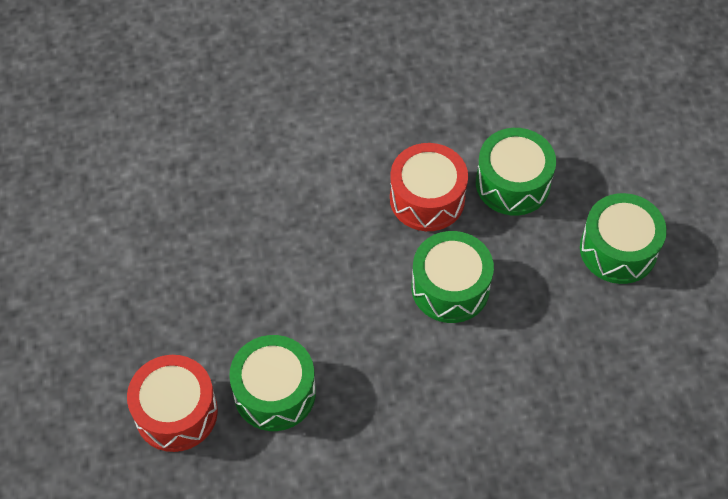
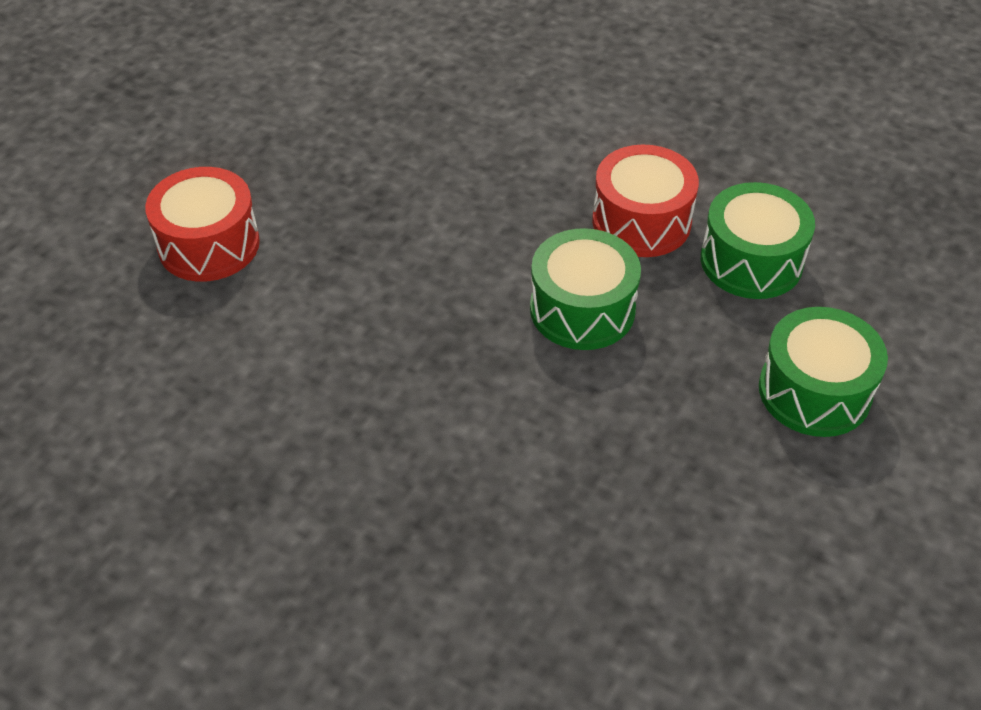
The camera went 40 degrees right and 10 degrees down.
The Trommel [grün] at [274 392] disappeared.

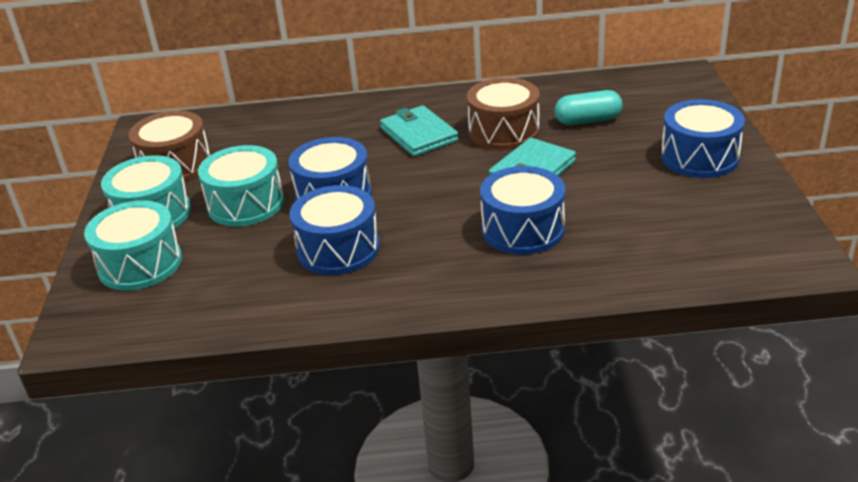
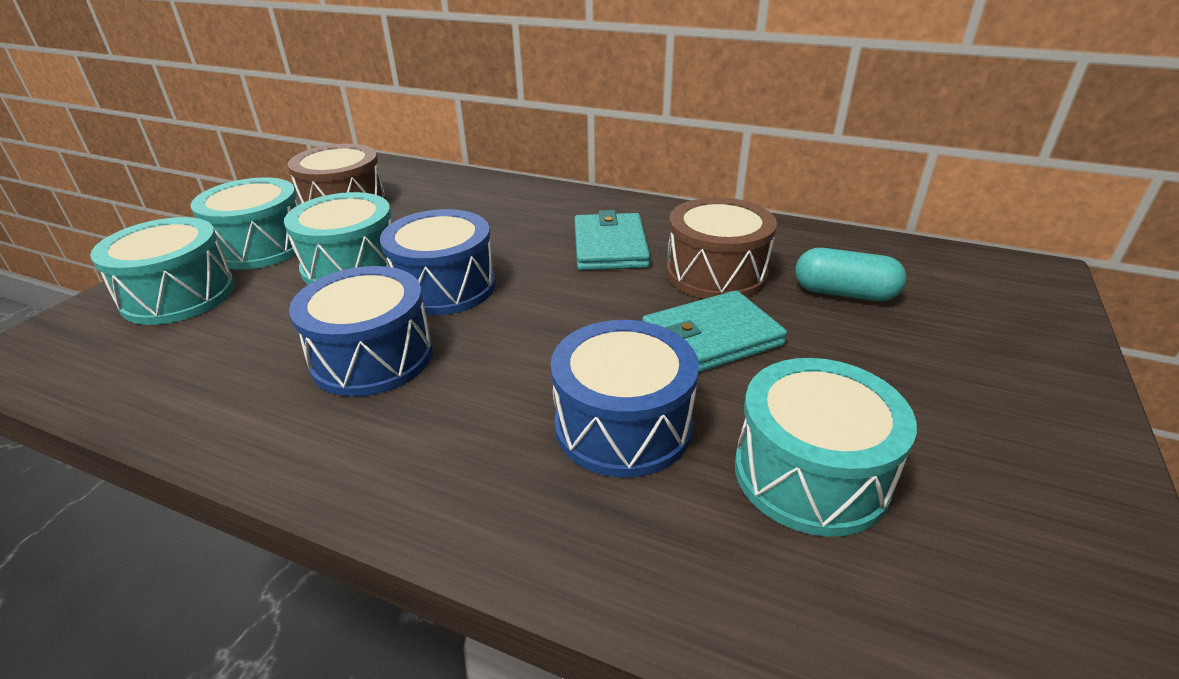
The camera went 25 degrees right and 0 degrees up.
The Trommel [blau] at [699 157] disappeared.
The Trommel [türkis] at [810 474] appeared.

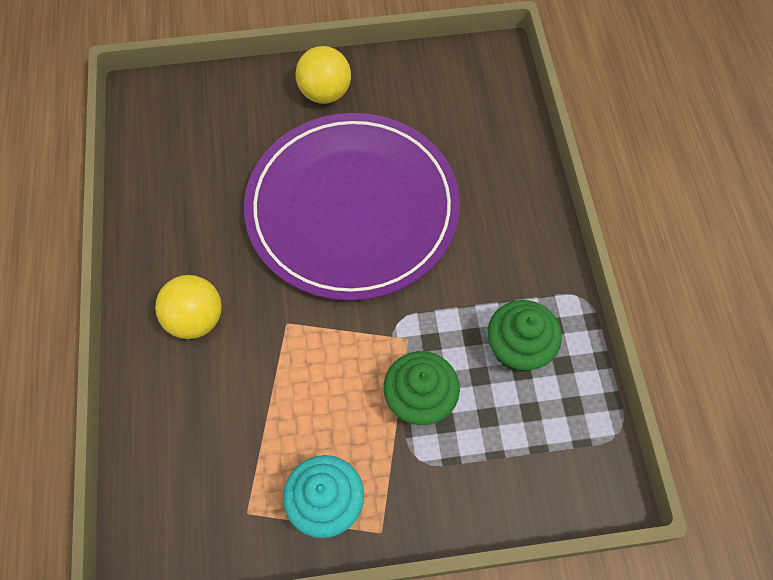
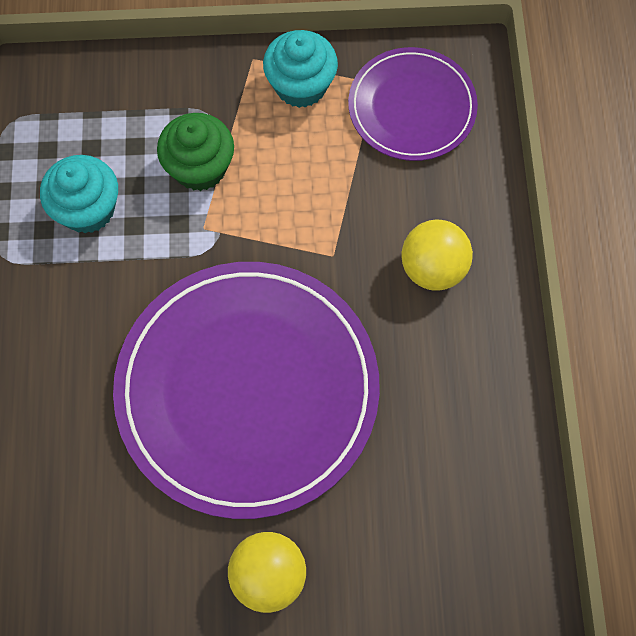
The camera went 175 degrees left and 5 degrees up.
The Teller [lila] at [412 107] appeared.
The Muffin [grün] at [518 348] became the Muffin [türkis] at [88 209].

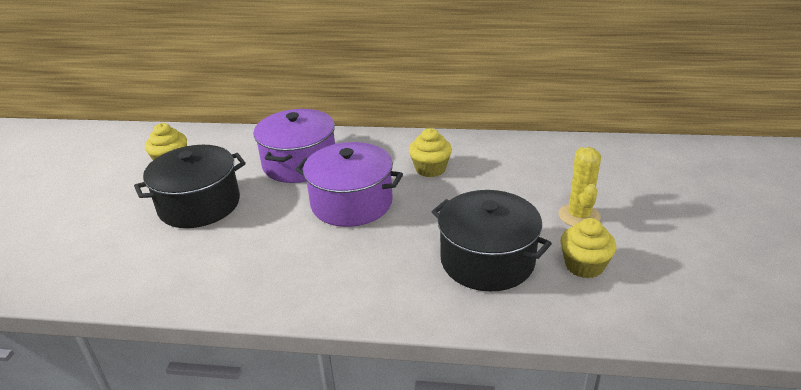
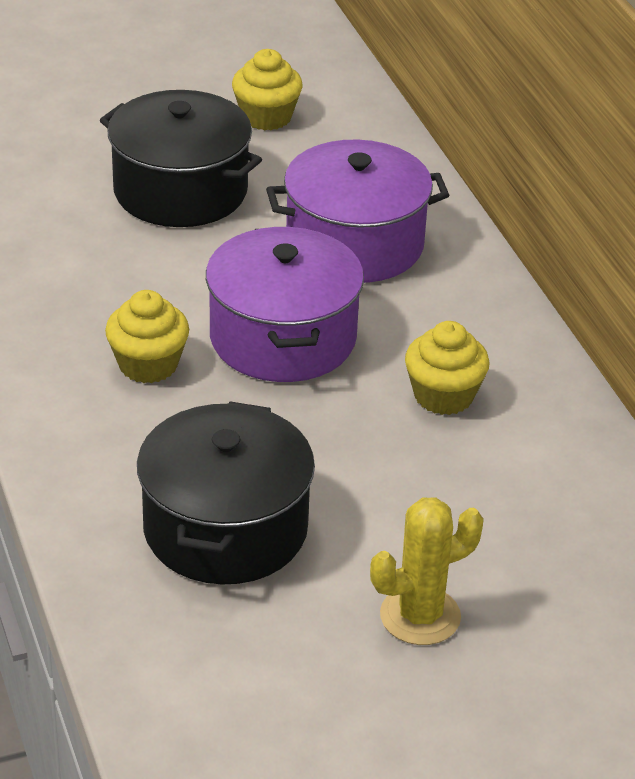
The camera went 60 degrees right and 5 degrees up.
The Muffin [gelb] moved from [584 265] to [148 365].

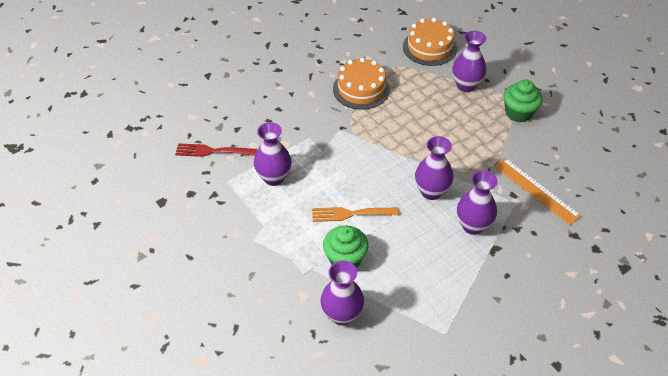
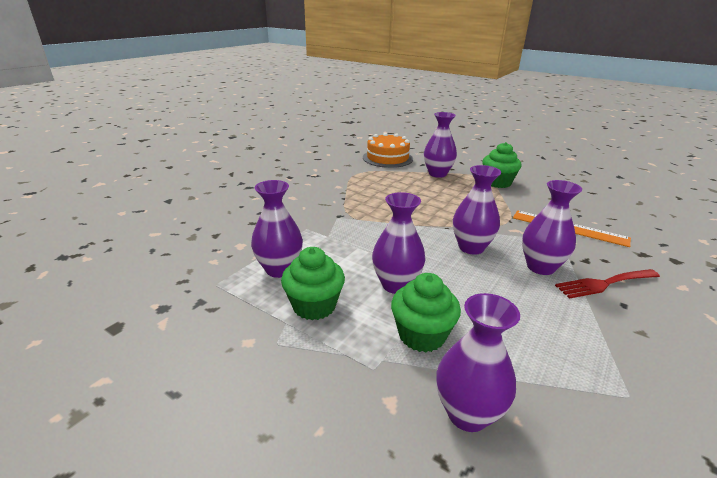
The camera went 20 degrees left and 20 degrees down.
The Kuchen [orange] at [361 89] disappeared.
The Muffin [grün] at [314 306] appeared.
The Gabel [rot] moved from [212 151] to [604 284].
The Gabel [orange] at [350 214] was replaced by the Vase [lila] at [396 285].

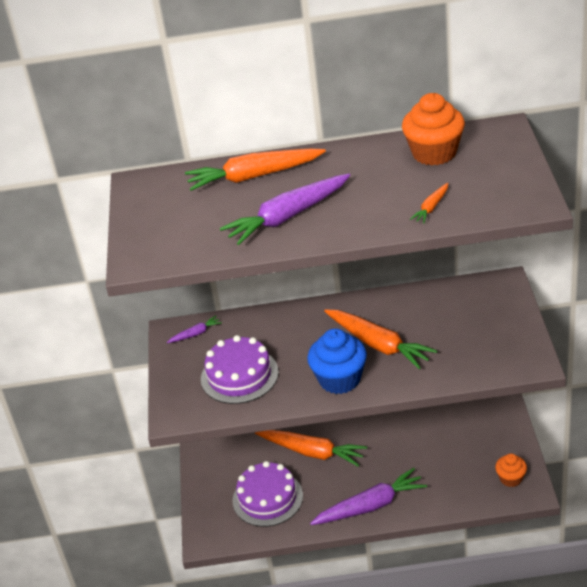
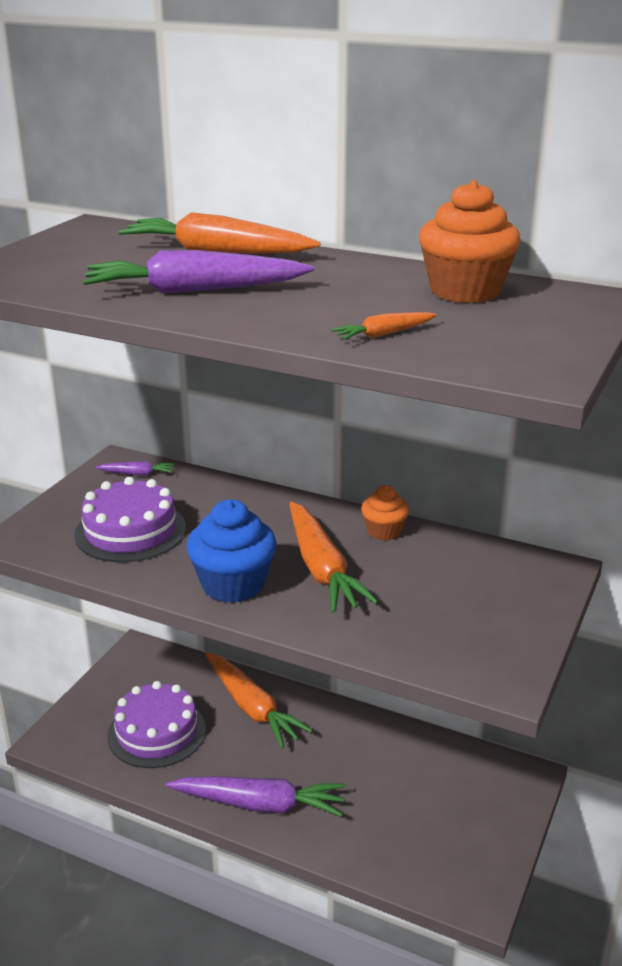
The camera went 25 degrees right and 10 degrees down.
The Muffin [orange] moved from [511 478] to [384 531].

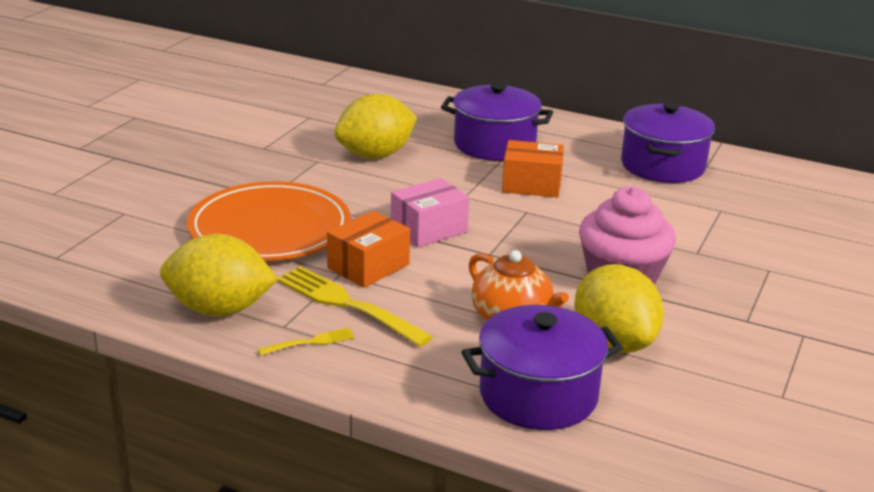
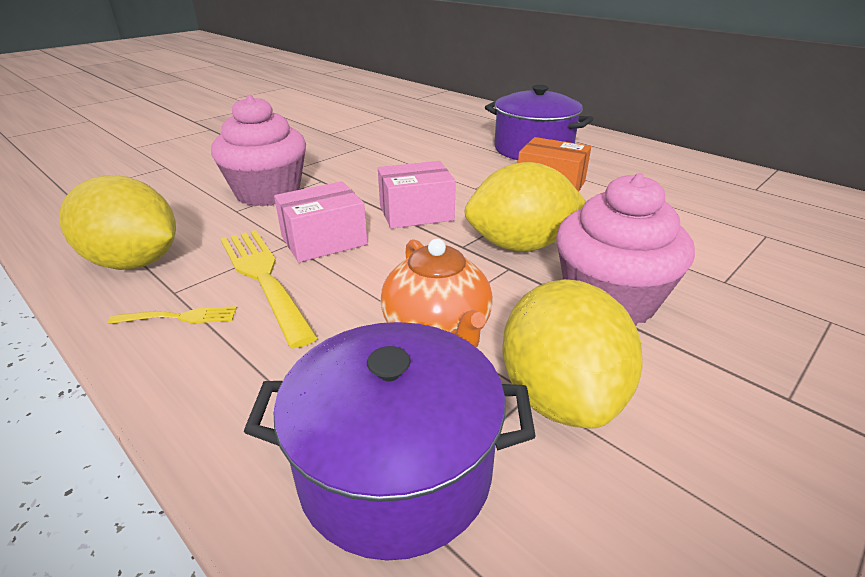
The camera went 20 degrees right and 5 degrees up.
The Kochtopf [lila] at [662 165] disappeared.
The Zitrone [gelb] moved from [375 155] to [520 245].
The Teller [orange] at [270 228] was replaced by the Muffin [rosa] at [268 193].
The Schachtel [orange] at [368 266] became the Schachtel [rosa] at [324 240].

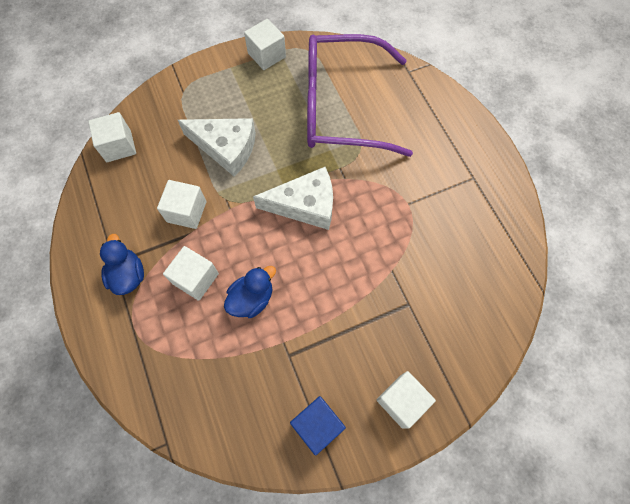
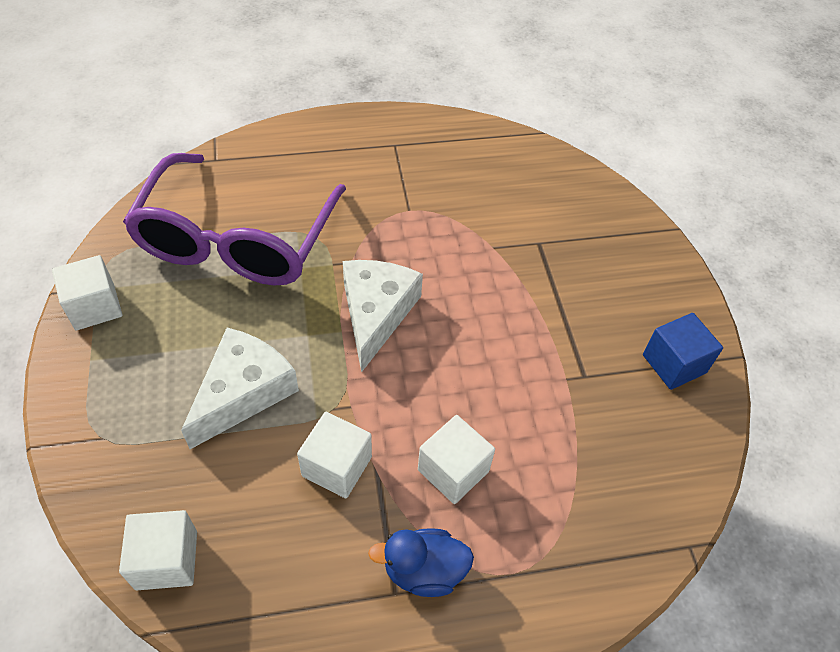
The camera went 80 degrees left and 15 degrees down.
The Ente [blau] at [252 299] disappeared.
The Kubus [weiß] at [401 401] disappeared.

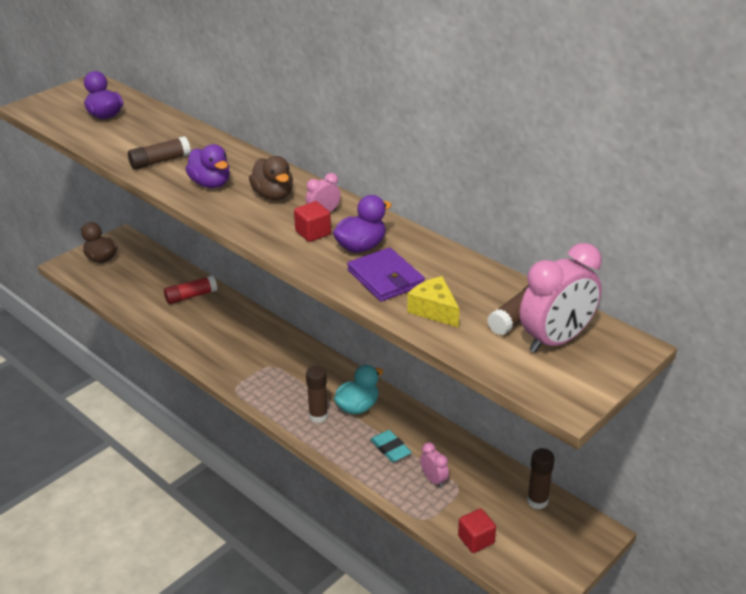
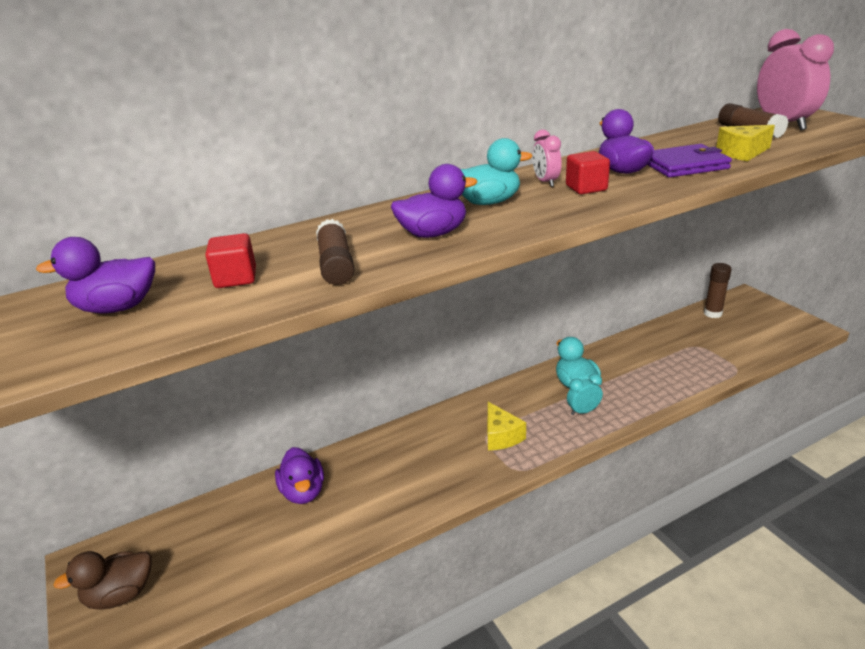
The camera went 70 degrees left and 5 degrees down.
The Radiergummi [türkis] at [390 449] disappeared.
The Wecker [rosa] at [434 480] disappeared.
The Käse [gelb] at [501 436] appeared.
The Kubus [rot] moved from [476 540] to [236 278].
The Klebestift [rot] at [191 296] was replaced by the Ente [lila] at [303 492].
The Klebestift [braun] at [318 416] was replaced by the Wecker [türkis] at [583 411].
The Ente [braun] at [273 195] became the Ente [türkis] at [488 202].

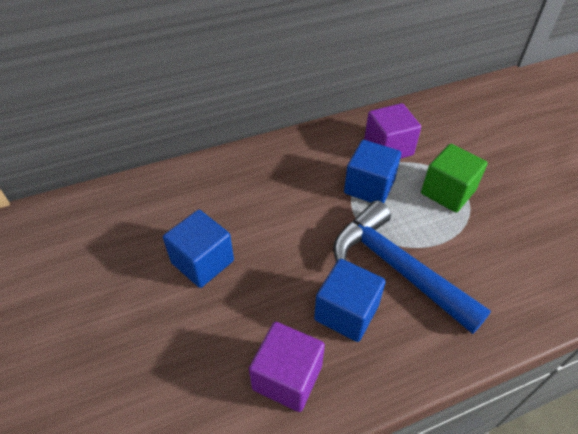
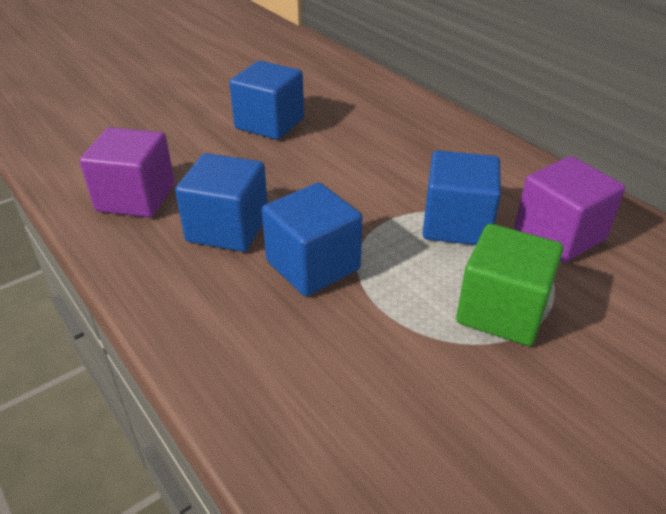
The camera went 75 degrees right and 10 degrees down.
The Hammer [blau] at [397 268] was replaced by the Kubus [blau] at [313 265].

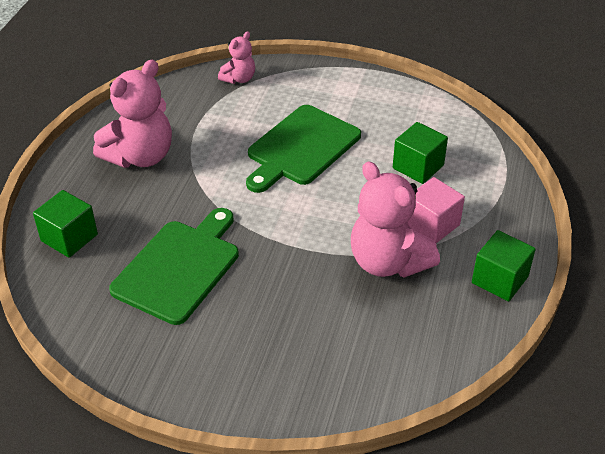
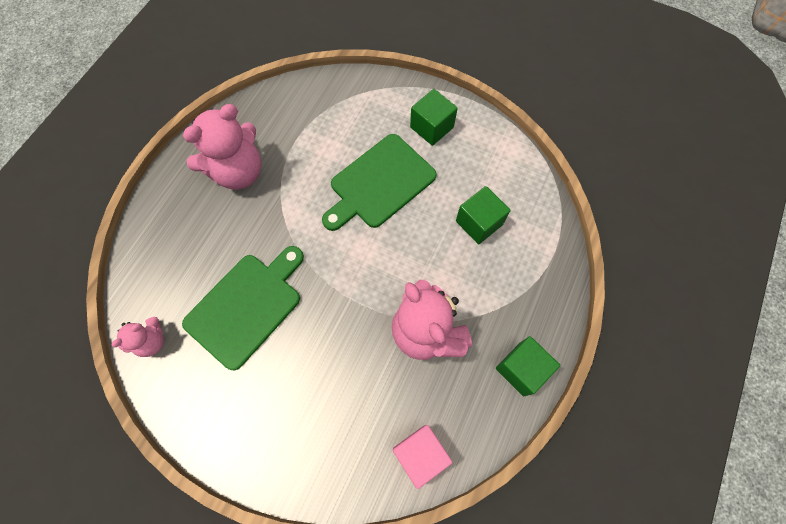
The camera went 10 degrees right and 25 degrees up.
The Kubus [grün] moved from [69 238] to [431 127].
The Teddybär [rosa] moved from [239 79] to [152 341].
The Kubus [rosa] moved from [432 224] to [420 454].

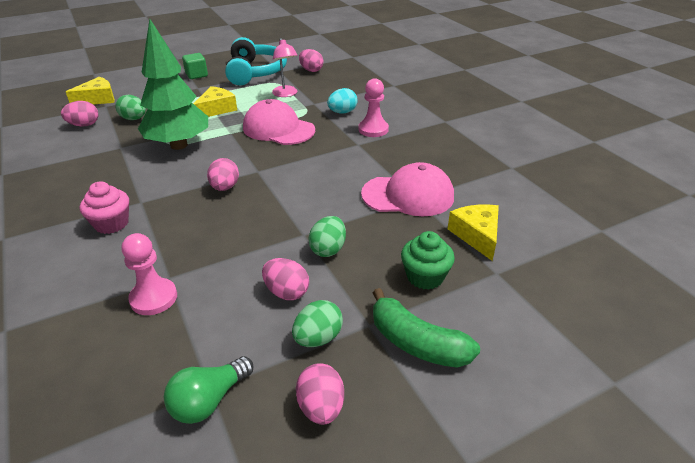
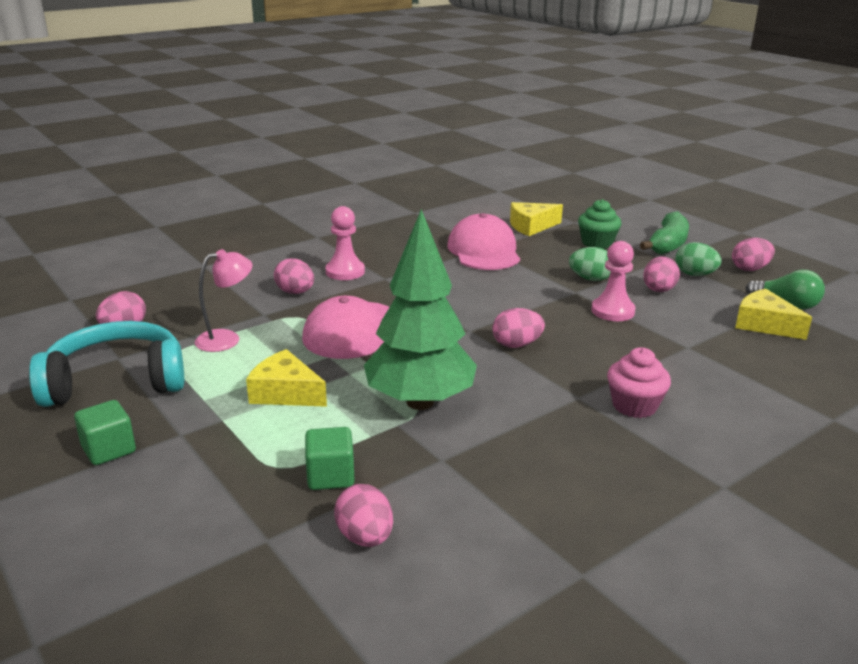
The camera went 100 degrees left and 10 degrees down.
The Käse [gelb] moved from [98 99] to [764 324].
The Bauer [rosa] moved from [154 298] to [612 311].
The Ei [grün] at [134 119] was replaced by the Kubus [grün] at [330 476].
The Ei [türkis] at [342 112] became the Ei [rosa] at [295 292].

